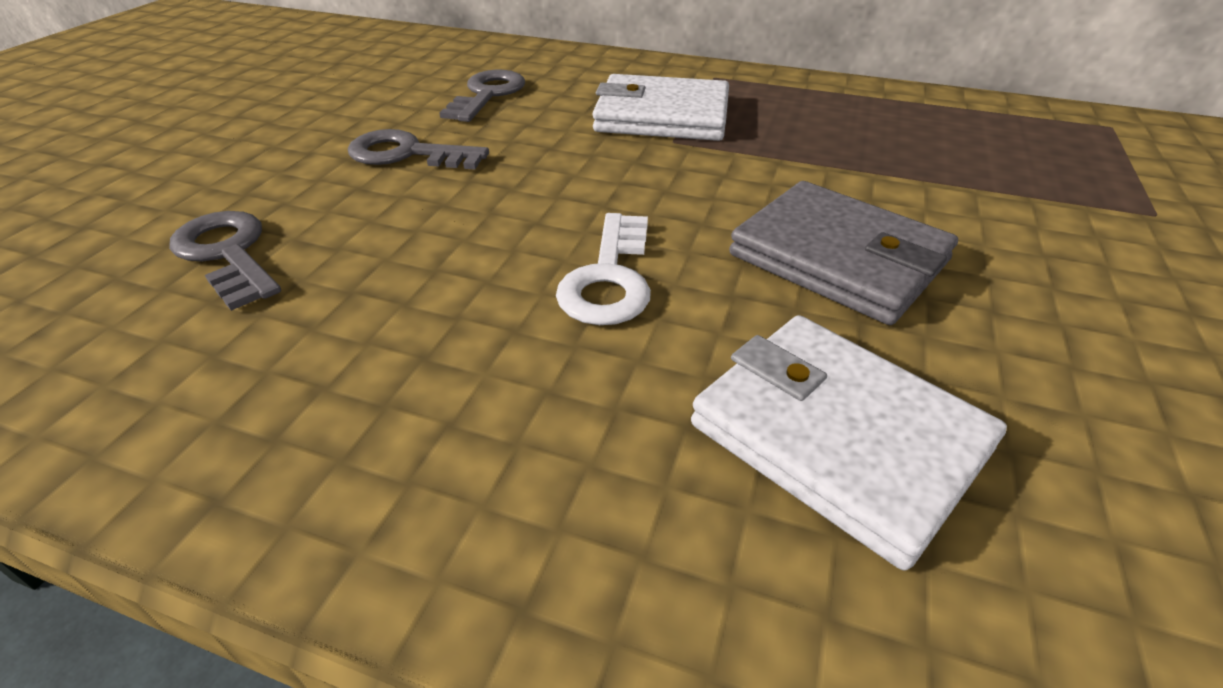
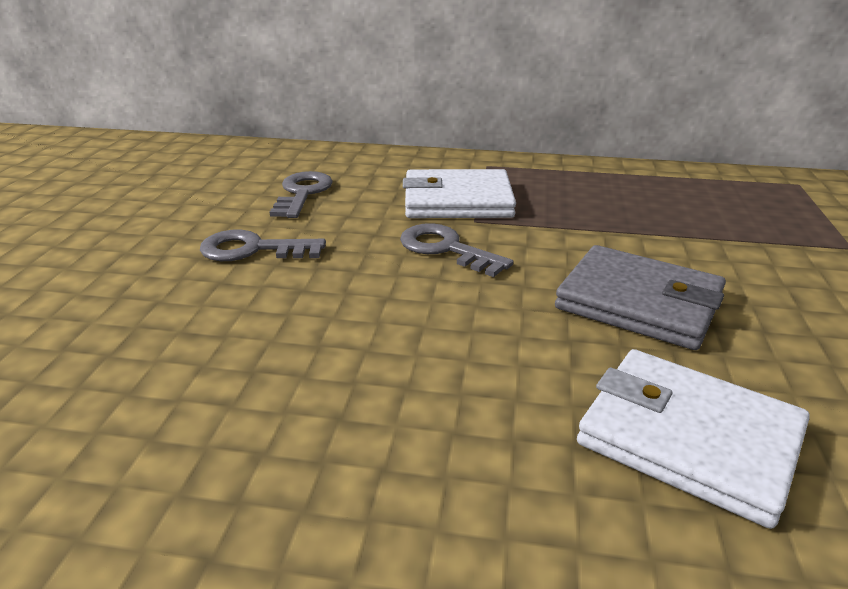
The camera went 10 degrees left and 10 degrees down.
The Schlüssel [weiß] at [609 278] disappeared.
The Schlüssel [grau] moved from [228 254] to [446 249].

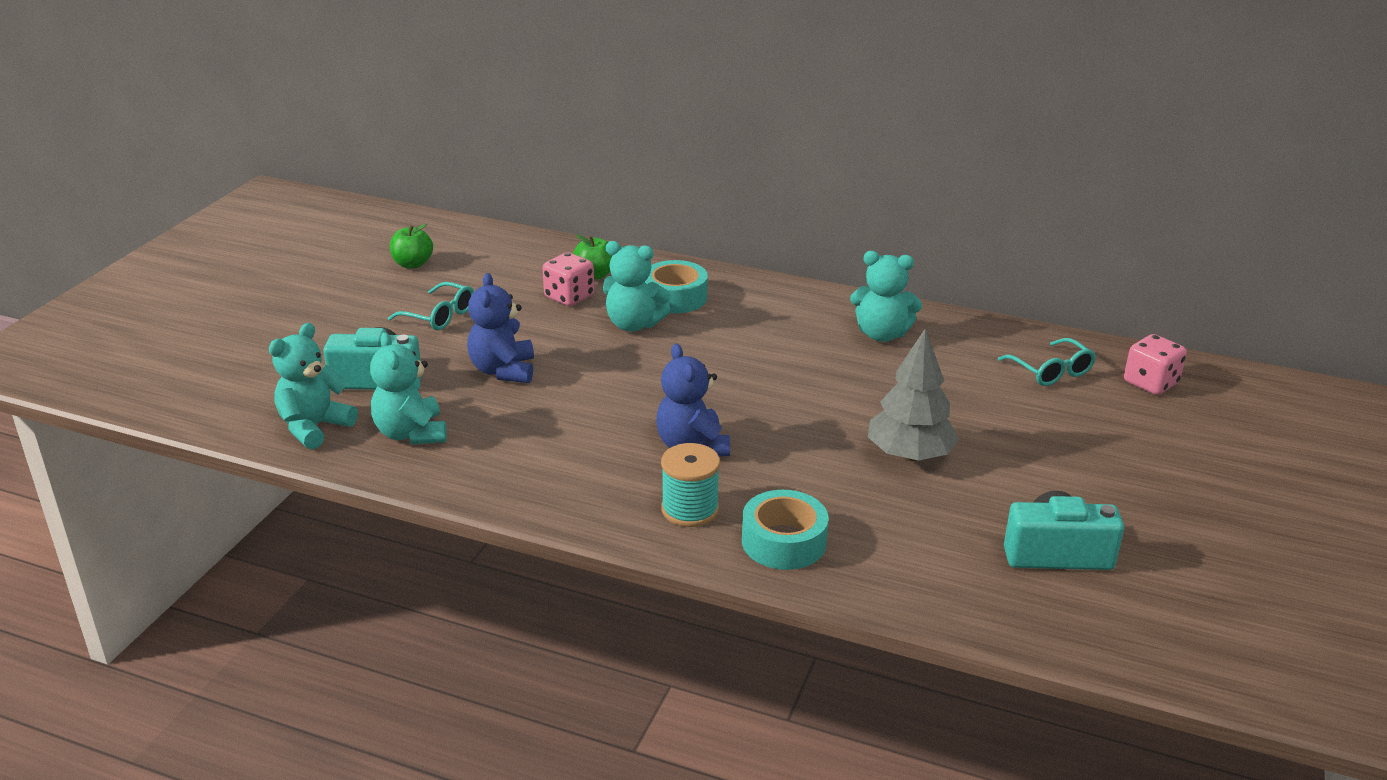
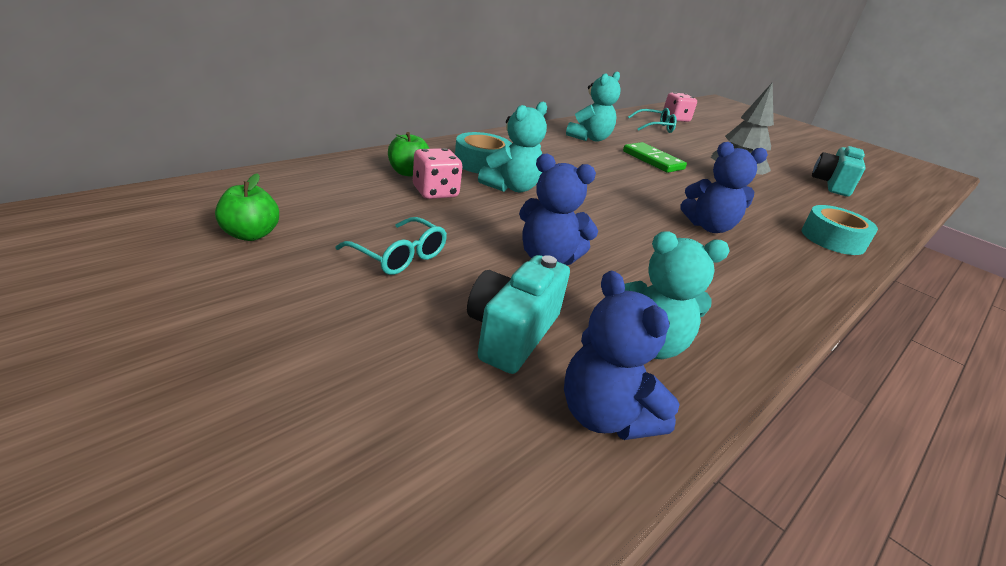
The camera went 70 degrees left and 0 degrees up.
The Garnrolle [türkis] at [690 509] disappeared.
The Dominostein [grün] at [653 160] appeared.
The Teddybär [türkis] at [314 427] became the Teddybär [blau] at [605 416].
The Brille [türkis] at [439 316] turned 75 degrees clockwise.

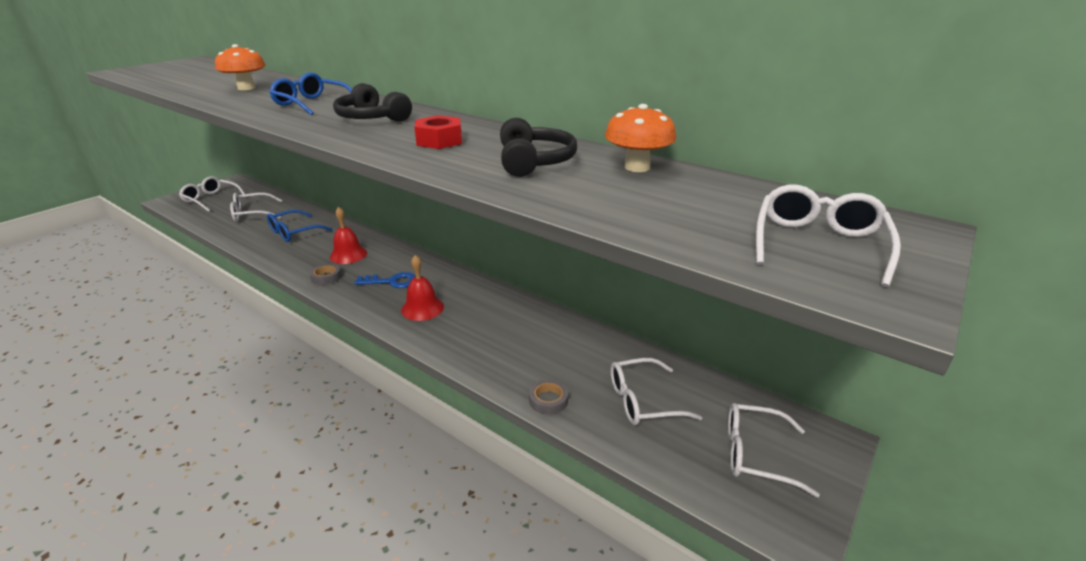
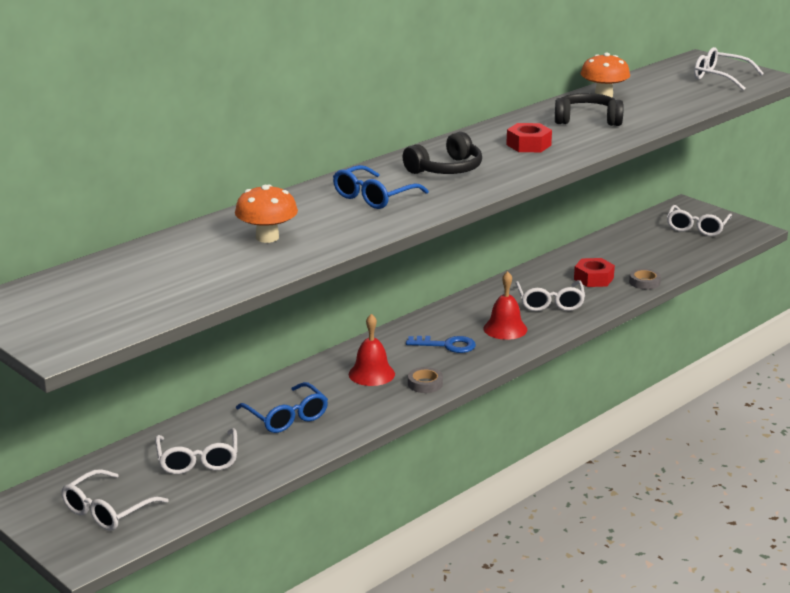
The camera went 80 degrees left and 5 degrees down.
The Sechskantmutter [rot] at [593 279] appeared.
The Brille [weiß] moved from [643 401] to [550 303].
The Schlüssel [blau] at [392 282] turned 90 degrees clockwise.

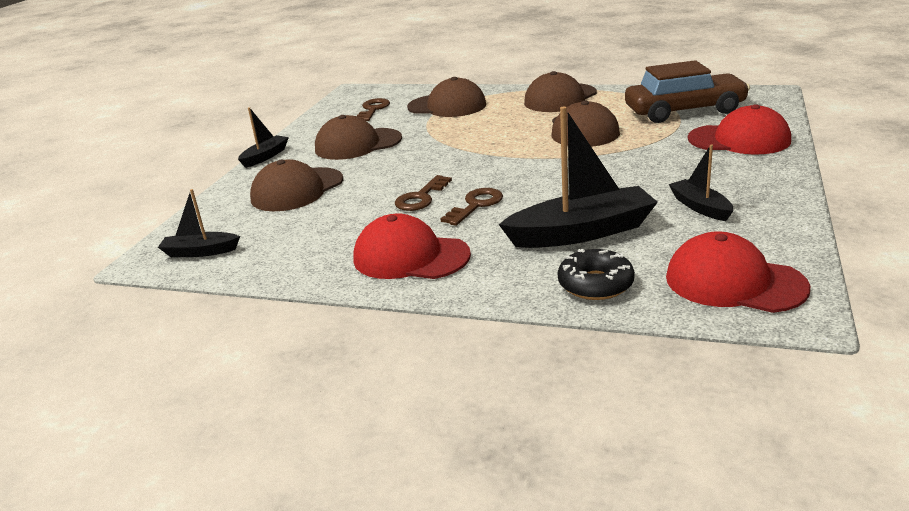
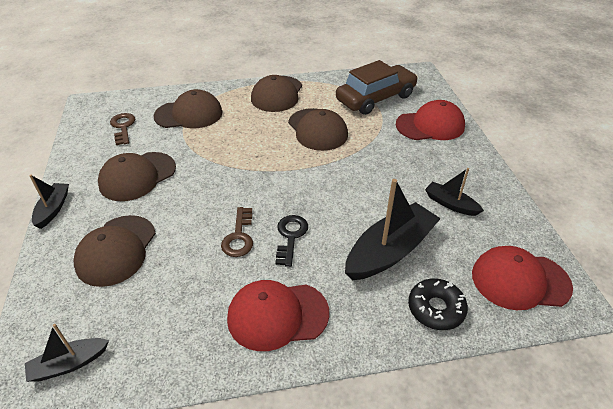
The camera went 30 degrees left and 15 degrees up.
The Schlüssel [braun] at [476 205] became the Schlüssel [schwarz] at [291 236].

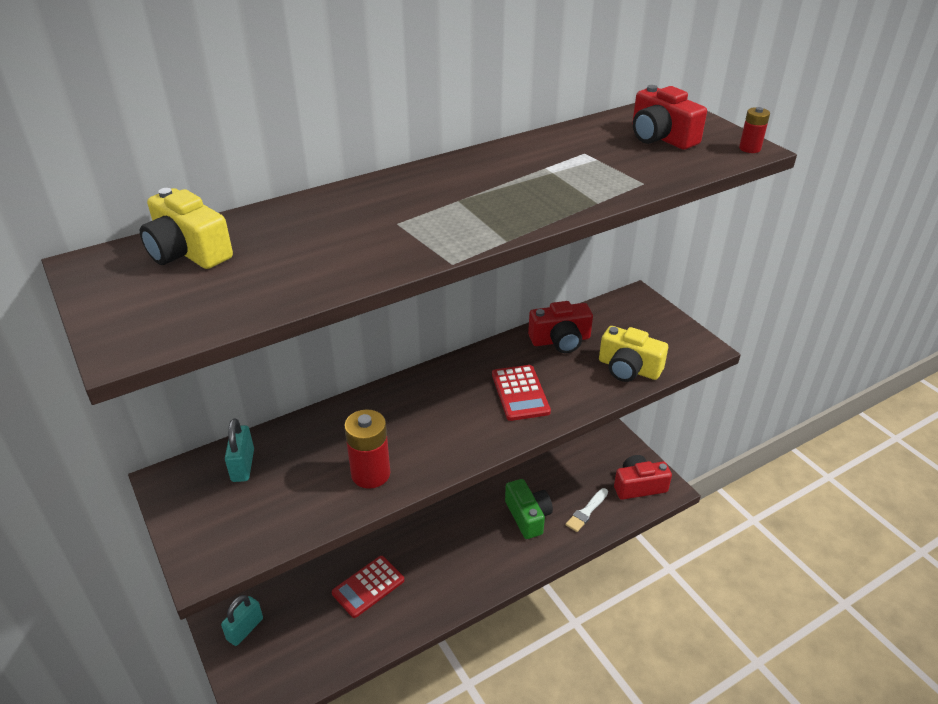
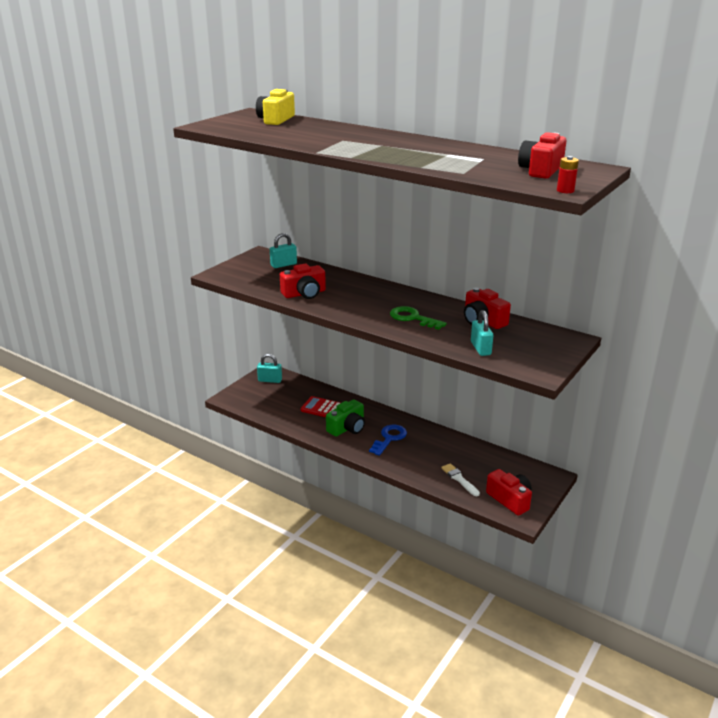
The camera went 65 degrees right and 10 degrees down.
The Schlüssel [blau] at [389 438] appeared.
The Kamera [grün] moved from [528 516] to [347 428].
The Batterie [rot] at [370 474] was replaced by the Kamera [rot] at [304 293].
The Taschenrechner [rot] at [520 393] was replaced by the Schlüssel [grün] at [413 318].
The Kamera [gelb] at [628 368] was replaced by the Vorhängeschloss [türkis] at [480 348].
The Pinsel [weiß] at [586 511] turned 45 degrees clockwise.

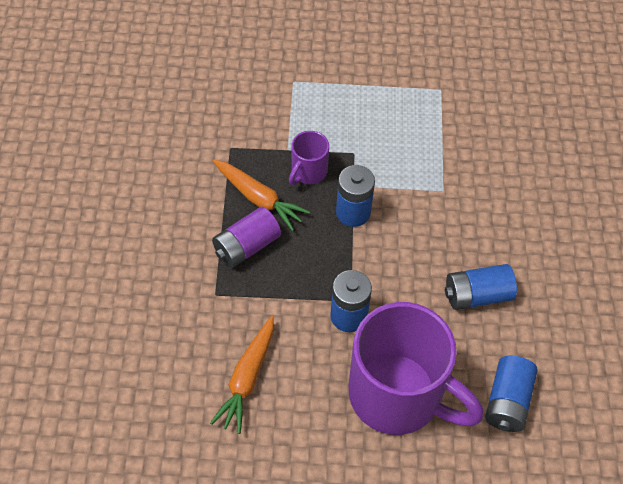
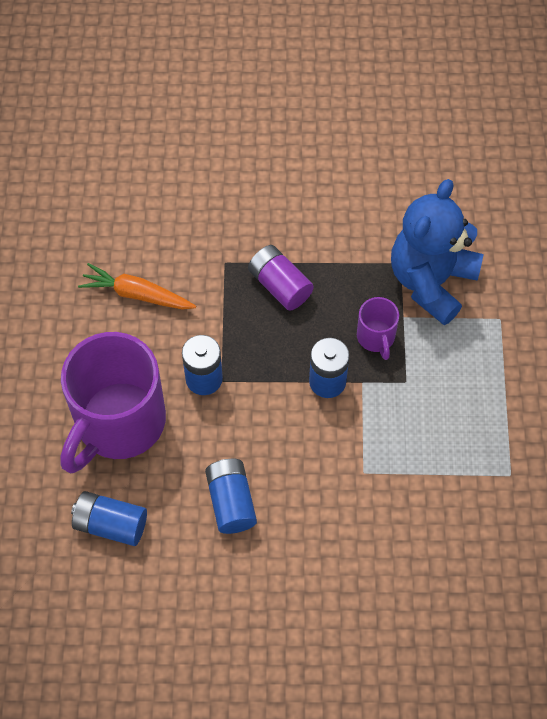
The camera went 90 degrees right and 5 degrees up.
The Karotte [orange] at [258 198] disappeared.
The Teddybär [blau] at [431 281] appeared.
The Tasse [lila] at [308 172] turned 135 degrees counterclockwise.

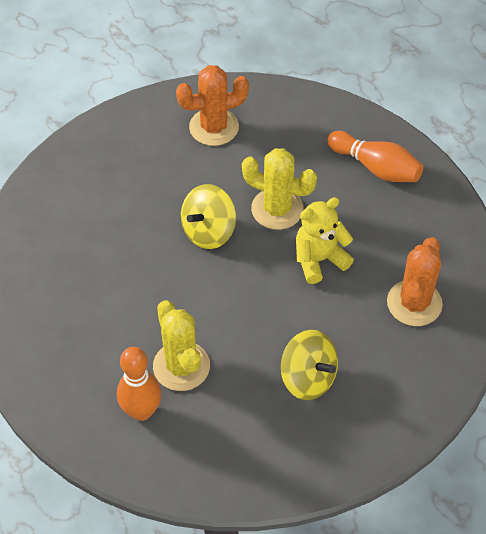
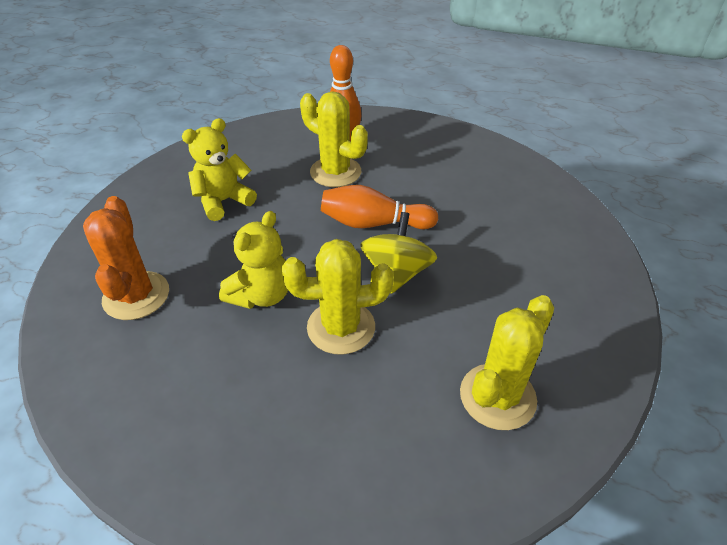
The camera went 150 degrees right and 10 degrees down.
The Bowlingkegel [orange] moved from [376 167] to [374 223].
The Kreisel [gelb] at [308 378] was replaced by the Teddybär [gelb] at [223 201].
The Kaktus [orange] at [214 127] became the Kaktus [gelb] at [497 396].

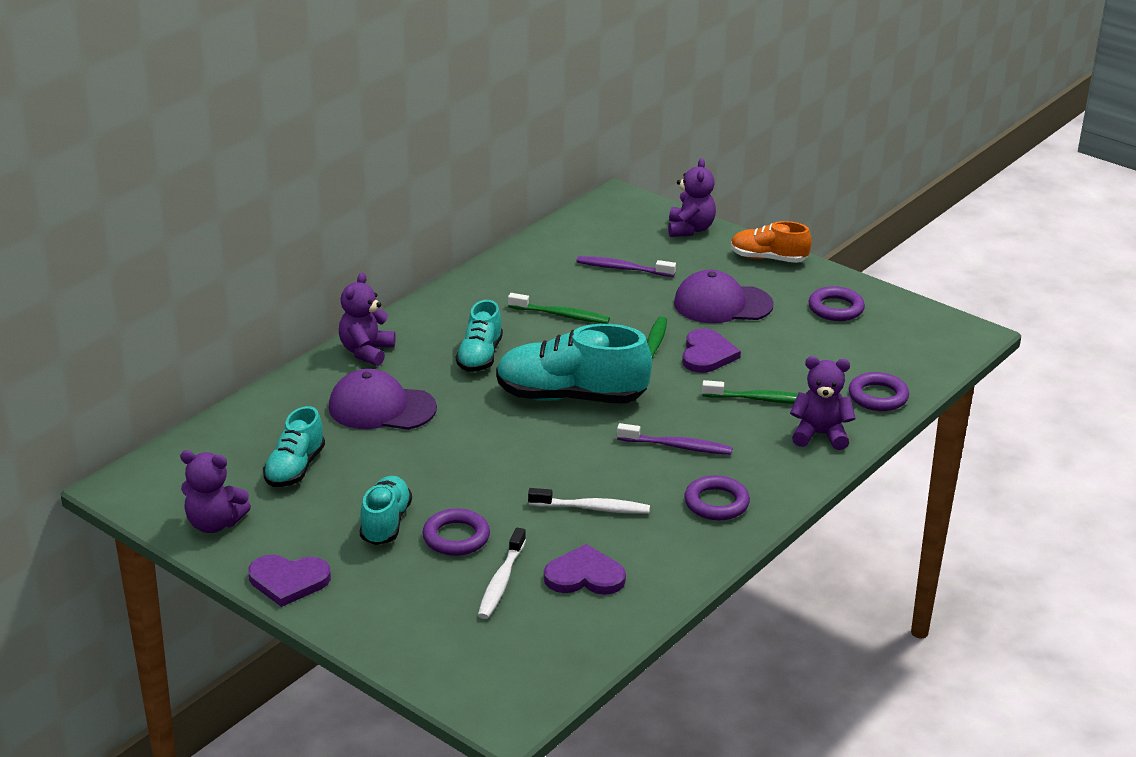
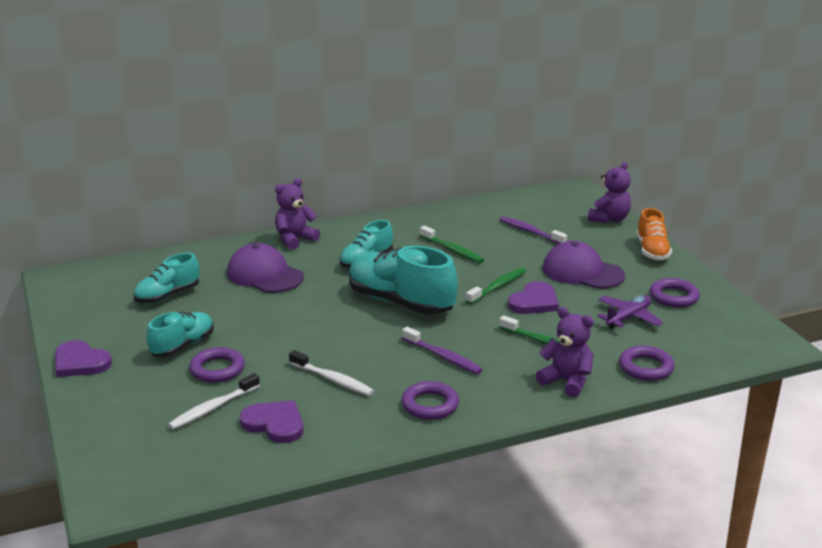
The camera went 30 degrees right and 5 degrees down.
The Teddybär [lila] at [214 523] disappeared.
The Flugzeug [lila] at [628 318] appeared.
The Schuh [orange] at [768 259] turned 135 degrees counterclockwise.

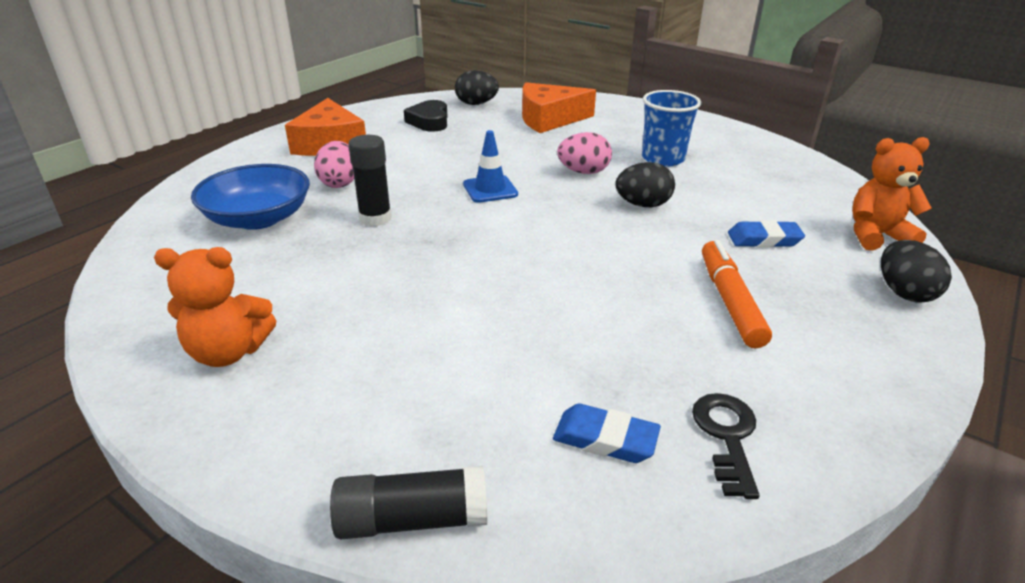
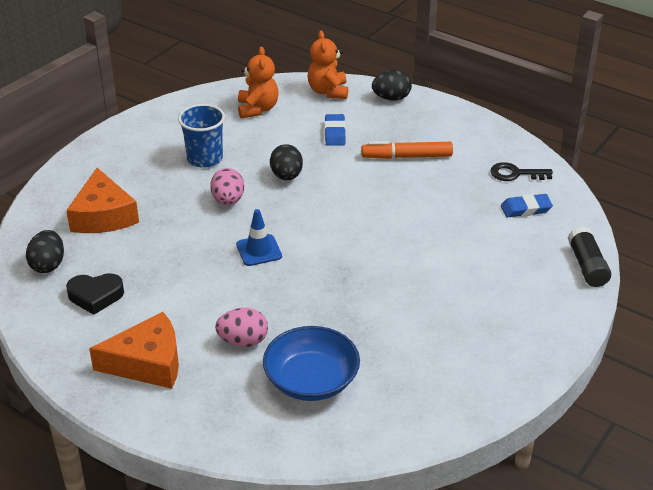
The camera went 90 degrees left and 5 degrees up.
The Klebestift [schwarz] at [375 218] disappeared.
The Teddybär [orange] moved from [228 352] to [257 109].
The Radiergummi [blau] at [605 439] turned 60 degrees clockwise.

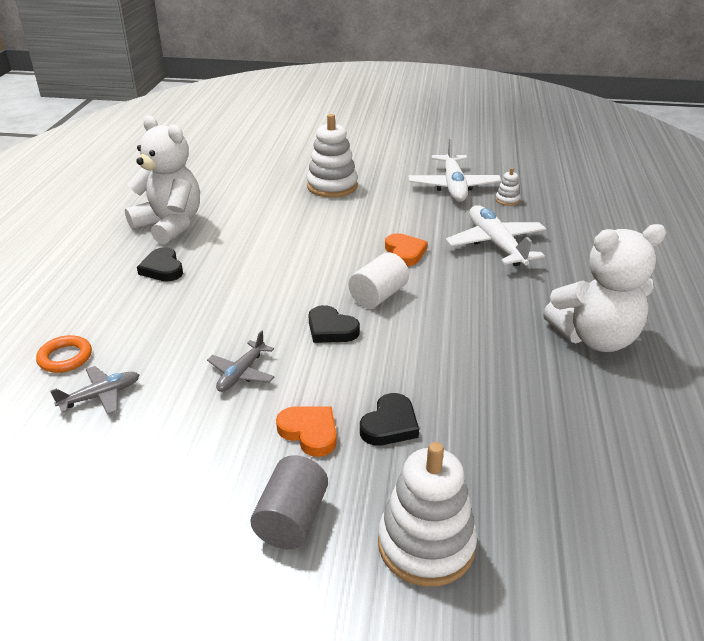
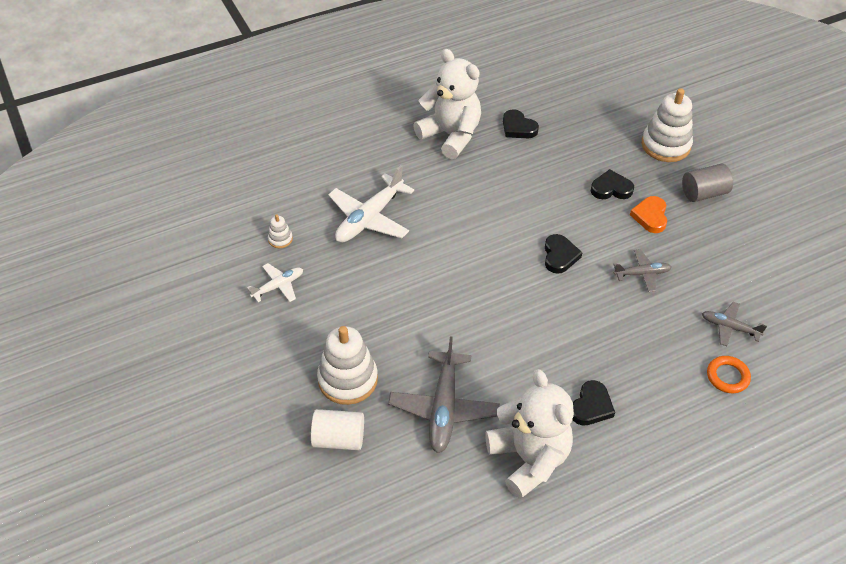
The camera went 125 degrees left and 15 degrees up.
The Herz [orange] at [405 252] disappeared.
The Flugzeug [grau] at [443 408] appeared.
The Herz [schwarz] at [518 127] appeared.
The Vollzylinder [weiß] moved from [378 296] to [339 439].
The Teddybär [weiß] at [170 225] turned 150 degrees clockwise.
The Flugzeug [weiß] at [453 186] changed to 0.55 times the size.

